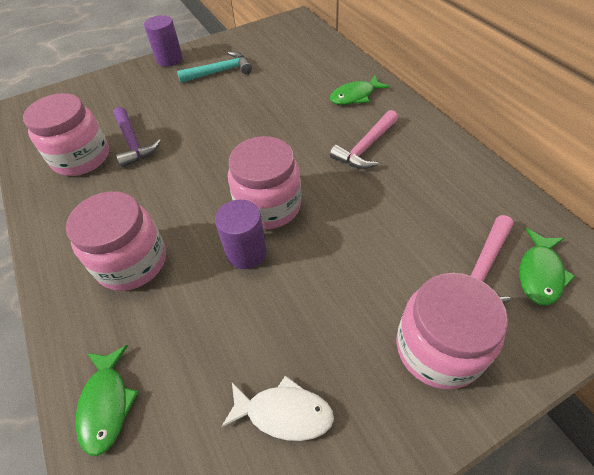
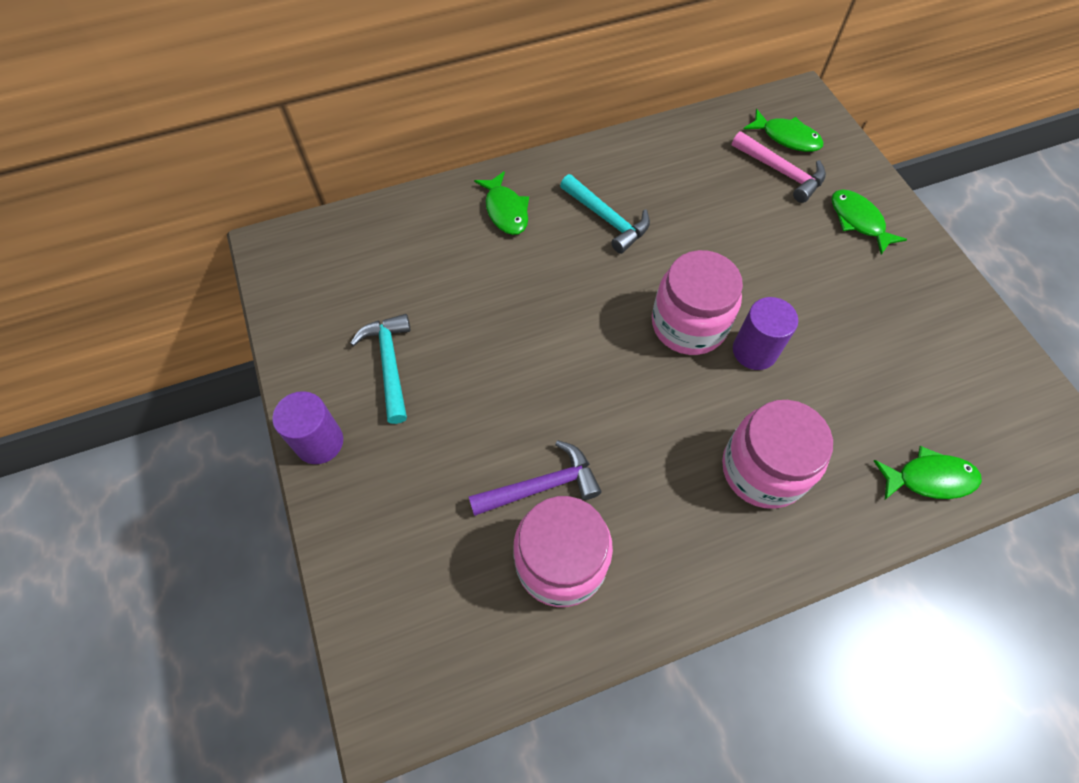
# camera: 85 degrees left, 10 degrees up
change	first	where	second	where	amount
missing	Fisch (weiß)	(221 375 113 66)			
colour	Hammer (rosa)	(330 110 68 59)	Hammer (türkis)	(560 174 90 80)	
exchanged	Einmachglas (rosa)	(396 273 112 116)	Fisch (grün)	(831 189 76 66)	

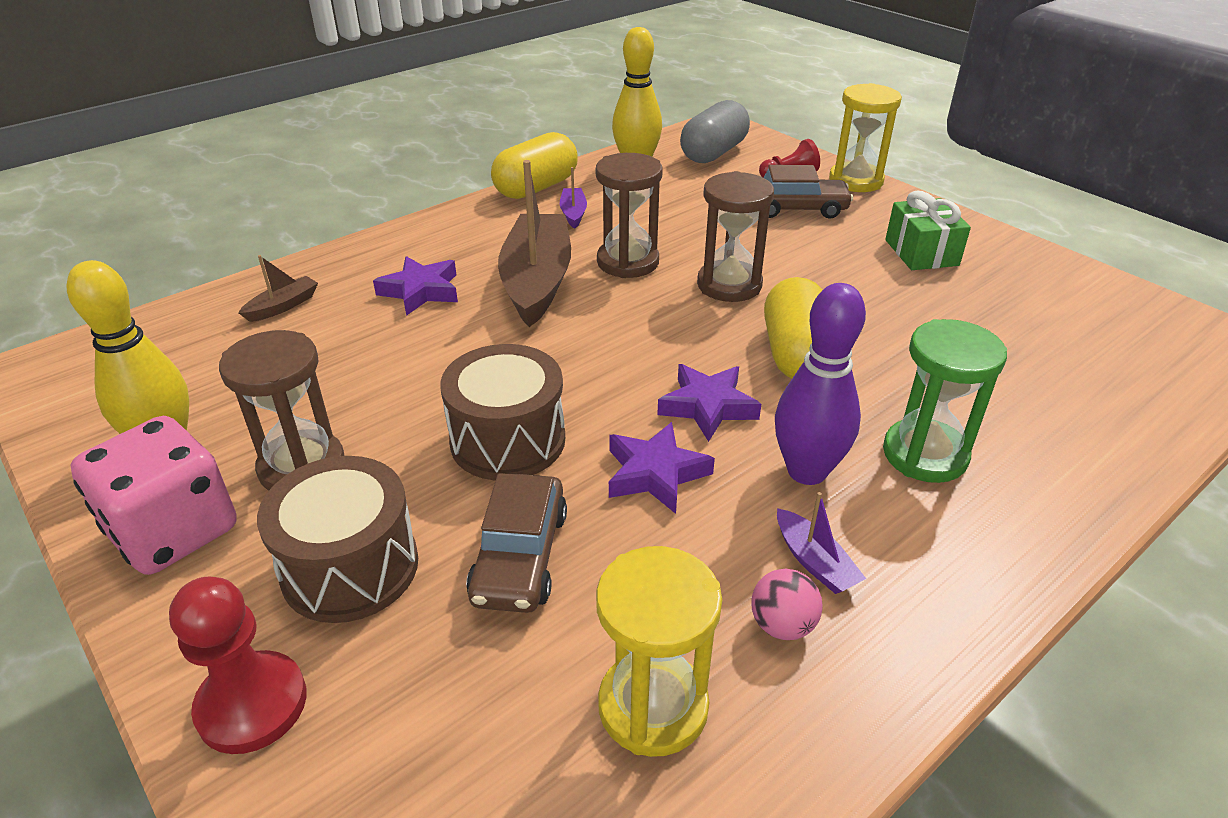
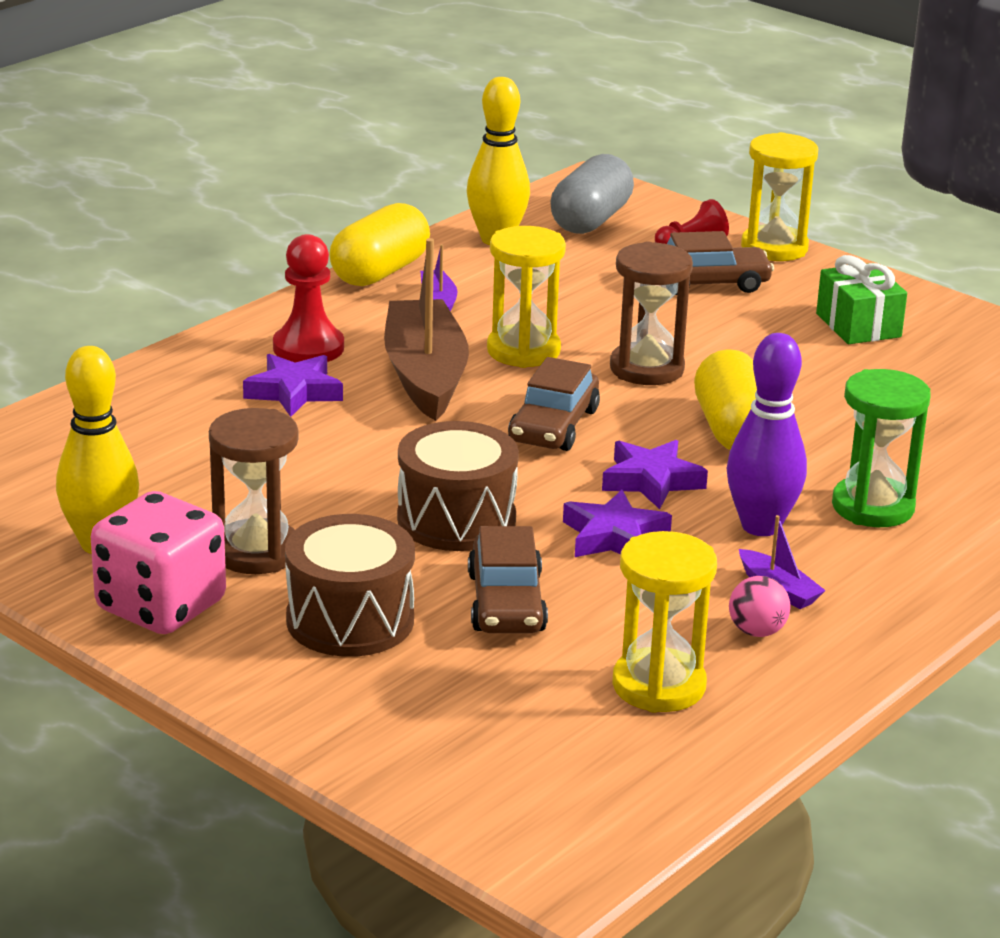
# camera: 10 degrees left, 10 degrees down
change	first	where	second	where	amount
relocated	Bauer (rot)	(169 577 138 177)		(273 234 71 129)	
missing	Boot (braun)	(238 255 80 67)			
colour	Sanduhr (braun)	(596 153 67 125)	Sanduhr (gelb)	(487 226 79 142)	
appeared			Auto (braun)	(508 357 92 94)	

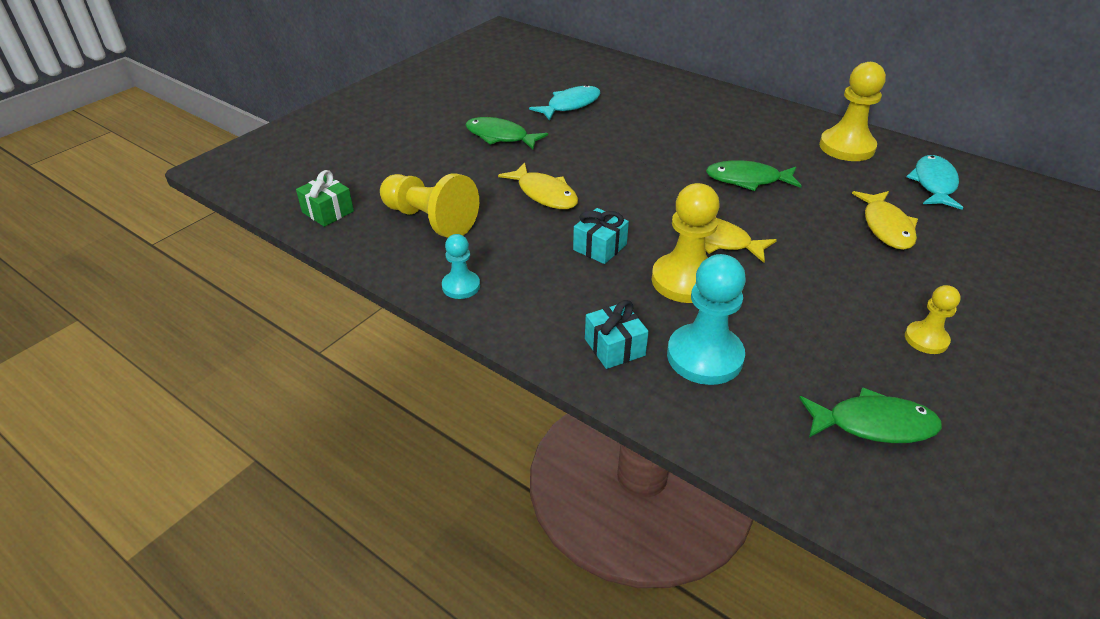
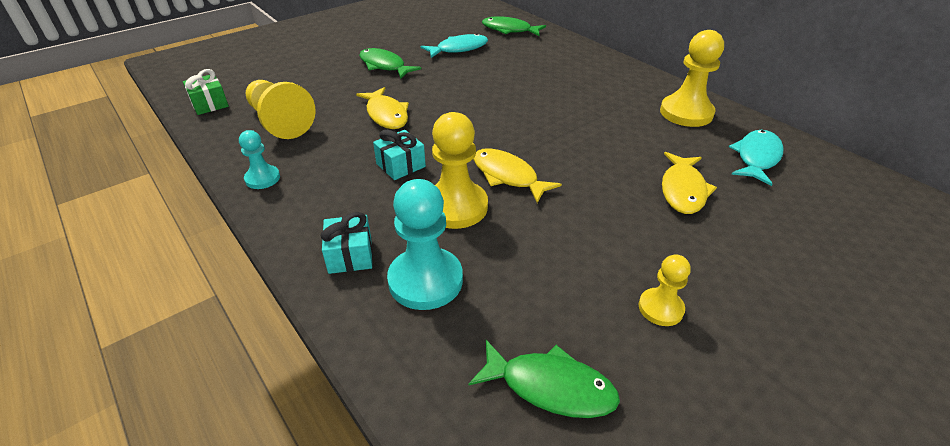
# camera: 15 degrees right, 0 degrees up
change	first	where	second	where	amount
relocated	Fisch (grün)	(706 160 96 31)		(482 16 64 20)	

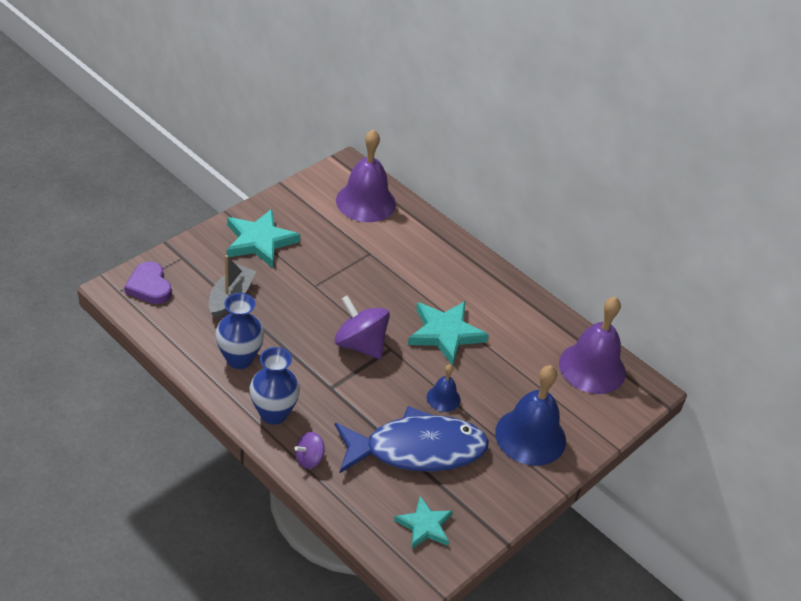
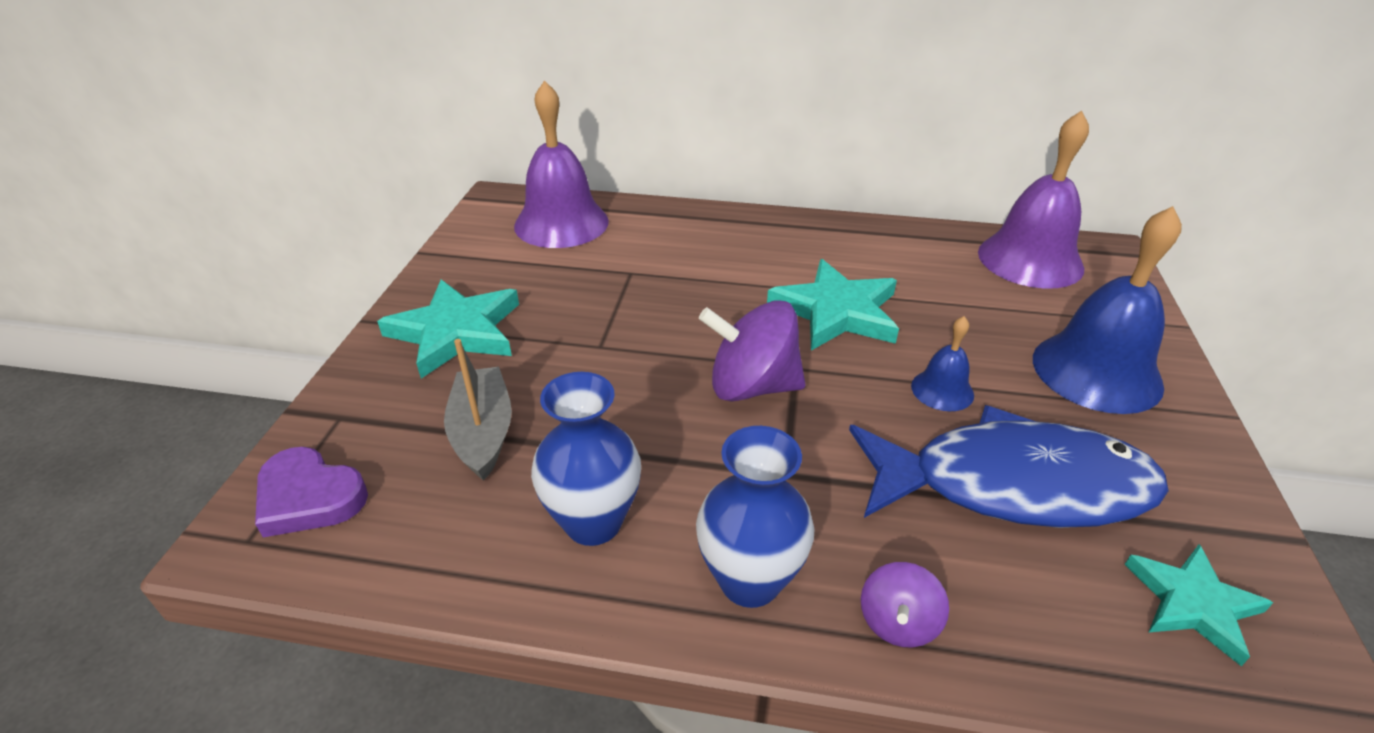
# camera: 30 degrees left, 5 degrees down
change	first	where	second	where	amount
spun	Fisch (blau)	(335 406 154 68)		(849 405 320 123)	45 degrees clockwise

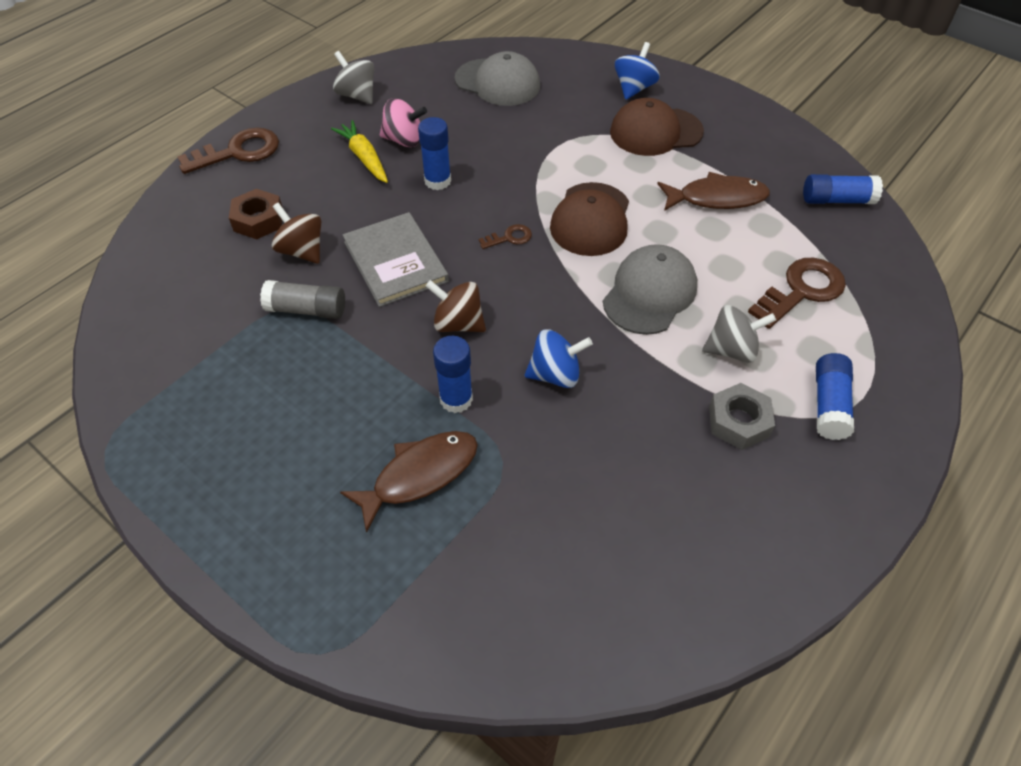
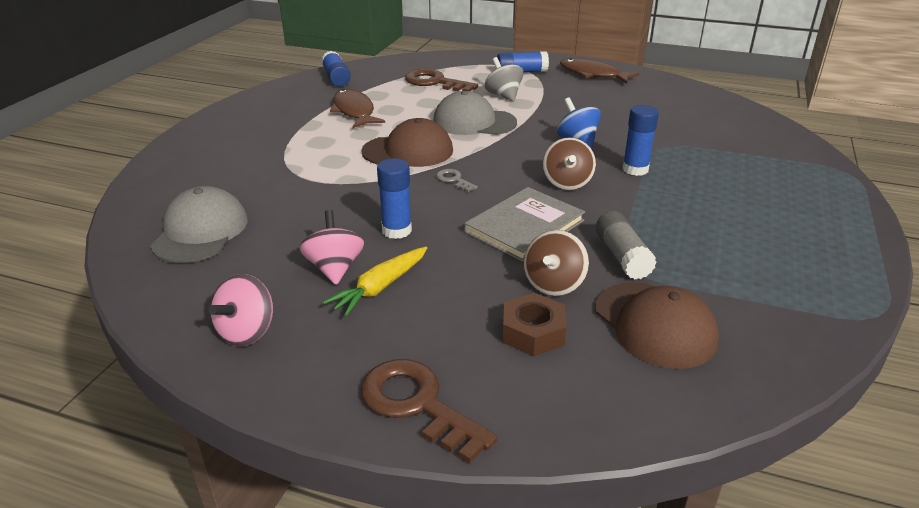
# camera: 110 degrees left, 20 degrees down
change	first	where	second	where	amount
colour	Kreisel (grau)	(333 51 41 53)	Kreisel (rosa)	(209 274 64 72)	
relocated	Fisch (braun)	(340 431 138 102)		(560 58 79 26)	
colour	Schlüssel (braun)	(479 224 53 25)	Schlüssel (grau)	(436 169 42 23)	
relocated	Kappe (braun)	(610 98 94 58)		(595 282 124 87)	
missing	Kreisel (blau)	(615 42 45 58)			
missing	Sechskantmutter (grau)	(709 383 66 67)			

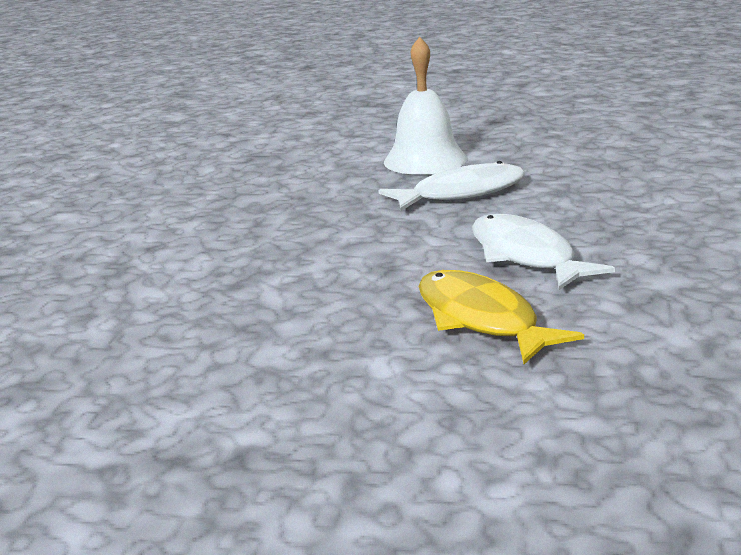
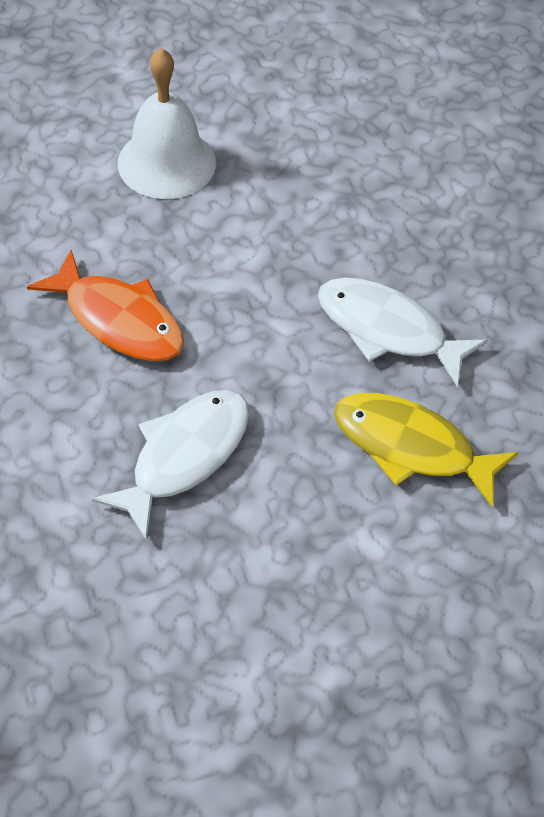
# camera: 35 degrees left, 30 degrees up
change	first	where	second	where	amount
relocated	Fisch (weiß)	(378 161 147 50)		(92 390 157 151)	
appeared			Fisch (orange)	(27 250 157 111)	

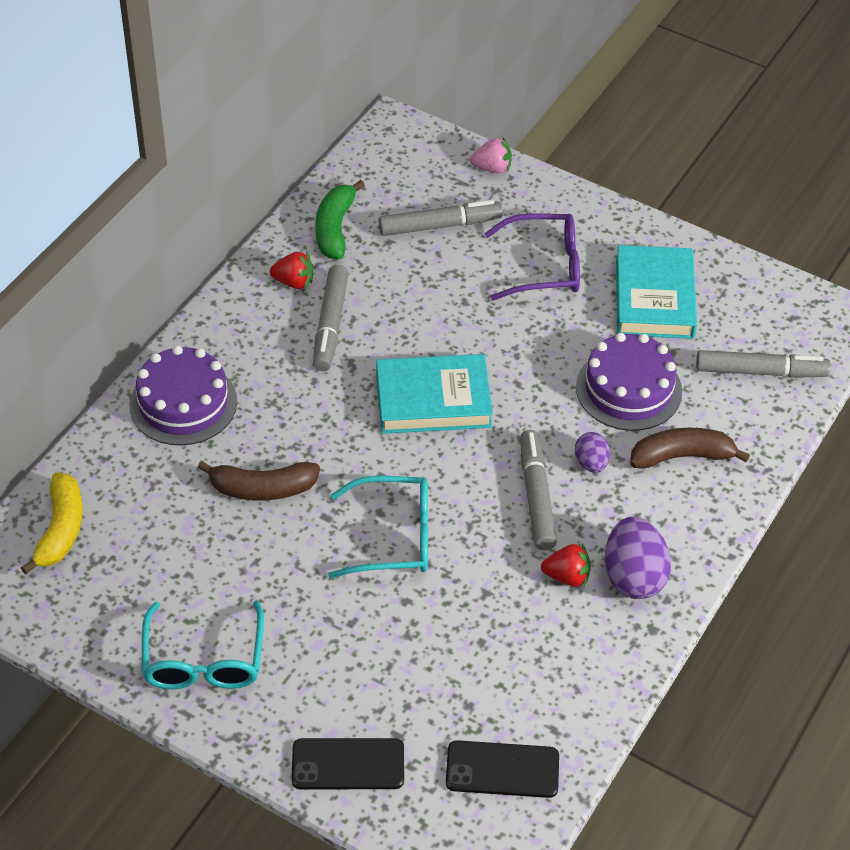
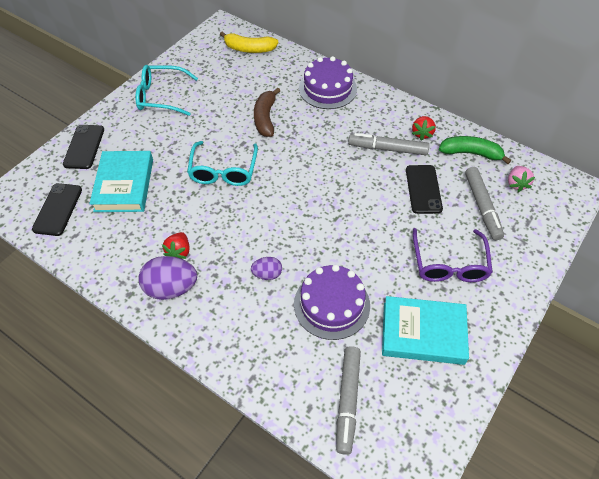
# camera: 95 degrees right, 5 degrees up
change	first	where	second	where	amount
relocated	Buch (türkis)	(376 354 117 80)		(89 151 64 61)	
relocated	Erdbeere (rosa)	(470 138 42 36)		(508 166 27 26)	
missing	Filzstift (grau)	(520 430 37 120)			
missing	Banane (braun)	(630 428 120 41)			
appeared			Handy (schwarz)	(406 165 37 49)	

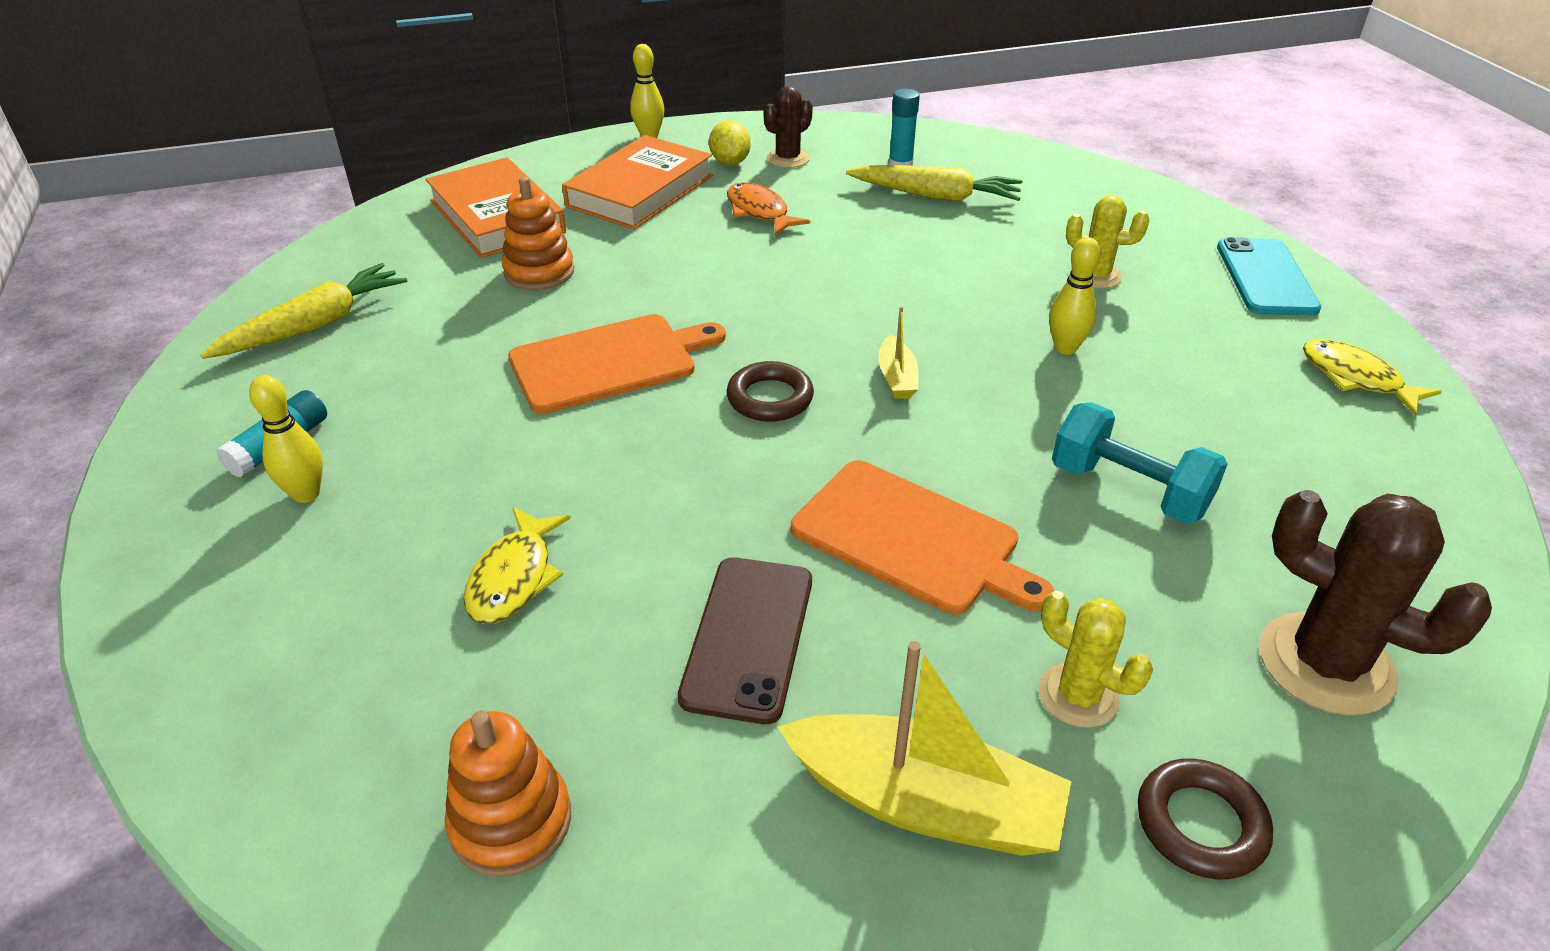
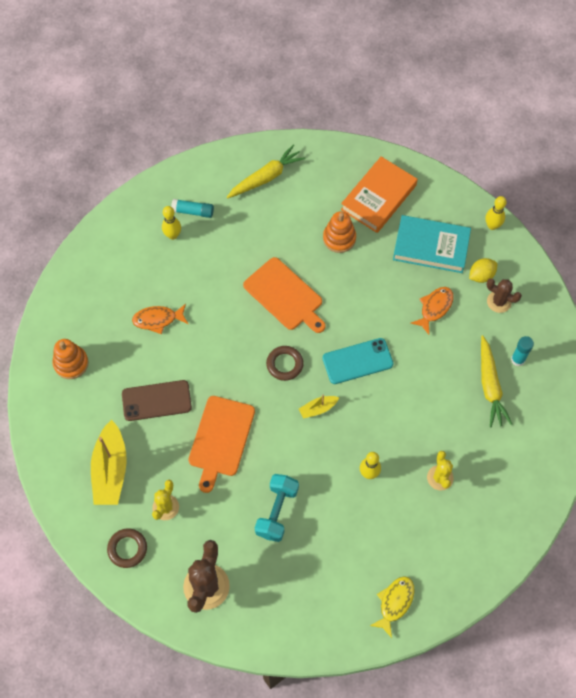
# camera: 70 degrees right, 25 degrees up
change	first	where	second	where	amount
spun	Karotte (gelb)	(200 263 207 96)		(227 145 79 53)	60 degrees counterclockwise
colour	Fisch (gelb)	(463 507 108 117)	Fisch (orange)	(132 304 56 30)	
colour	Buch (orange)	(562 135 151 94)	Buch (türkis)	(393 215 78 58)	
relocated	Handy (türkis)	(1217 237 104 79)		(323 338 71 46)	

